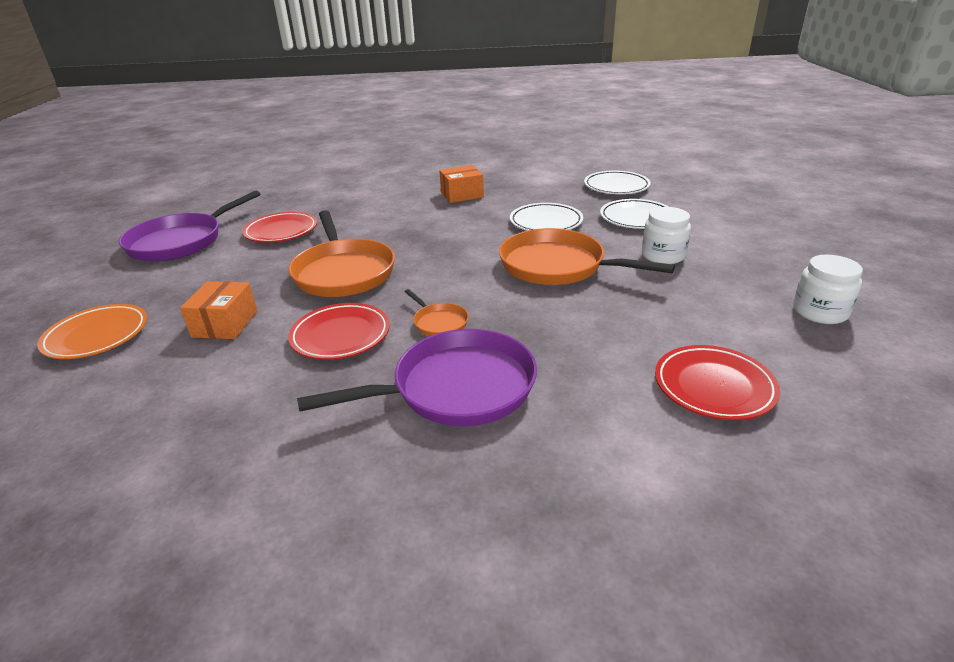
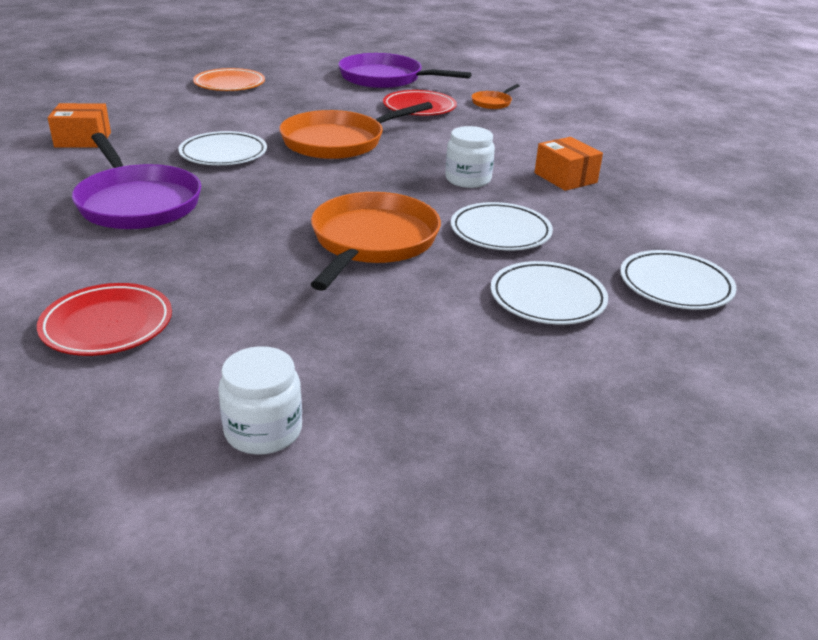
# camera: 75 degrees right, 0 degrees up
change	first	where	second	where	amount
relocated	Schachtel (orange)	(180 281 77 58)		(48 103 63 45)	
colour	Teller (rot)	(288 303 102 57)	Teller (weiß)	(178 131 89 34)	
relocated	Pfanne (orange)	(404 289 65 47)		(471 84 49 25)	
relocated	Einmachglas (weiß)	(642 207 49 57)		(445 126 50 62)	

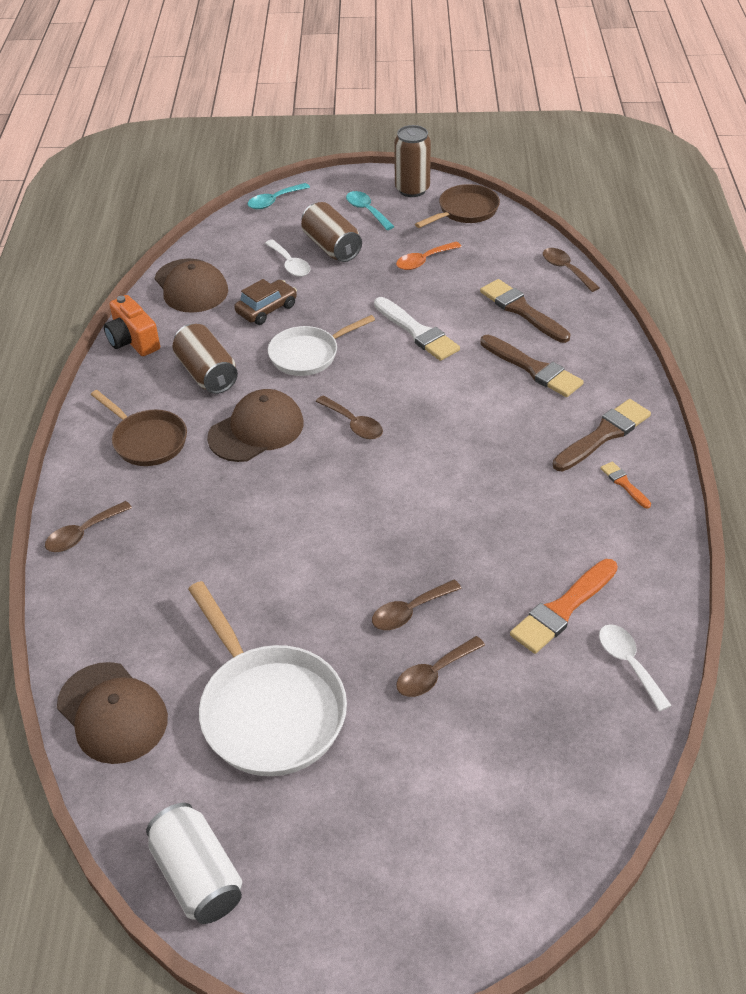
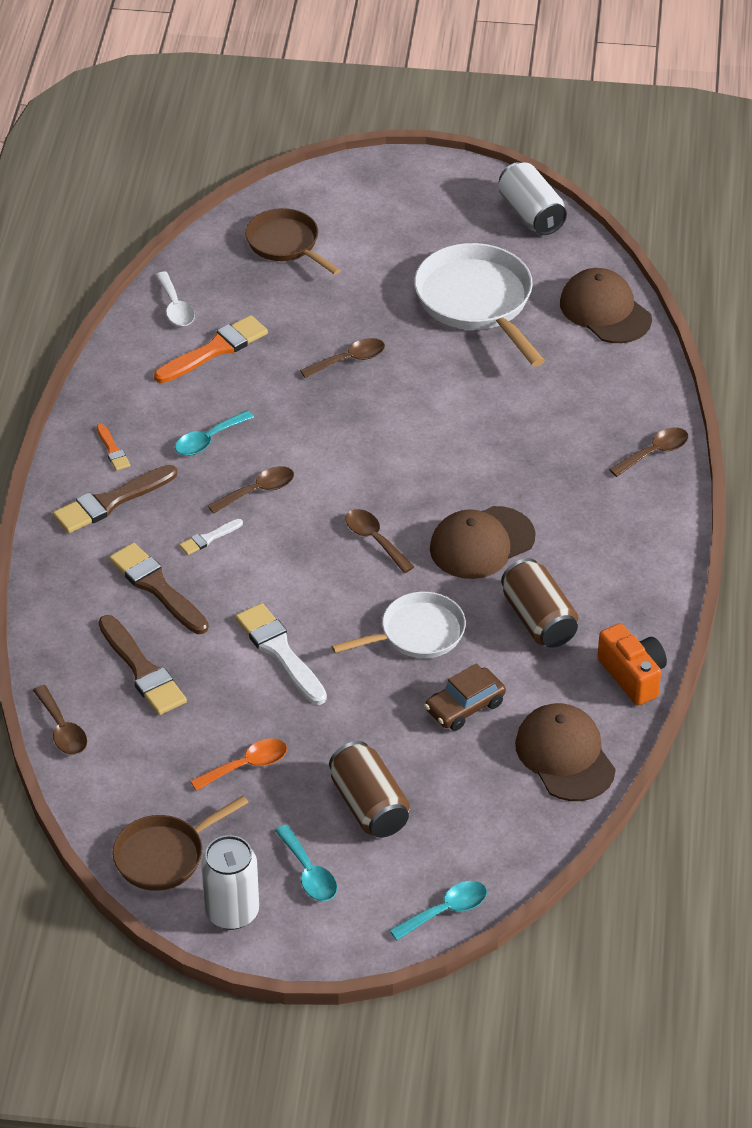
# camera: 175 degrees left, 0 degrees up
change	first	where	second	where	amount
relocated	Pfanne (braun)	(91 390 96 76)		(245 208 96 67)	
missing	Löffel (weiß)	(265 240 46 37)			
colour	Dose (braun)	(394 125 37 72)	Dose (weiß)	(201 835 58 95)	
relocated	Löffel (braun)	(396 636 89 61)		(207 466 87 48)	
appeared			Löffel (türkis)	(175 410 79 46)	
appeared			Pinsel (weiß)	(179 519 64 36)	

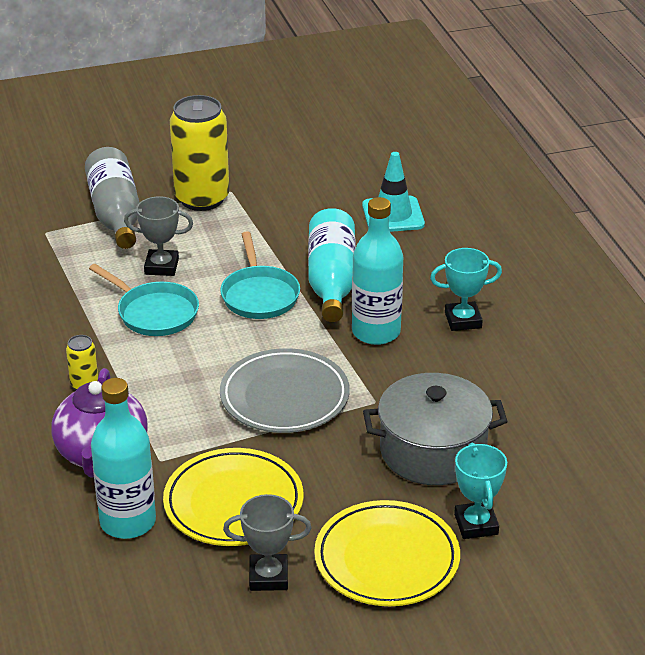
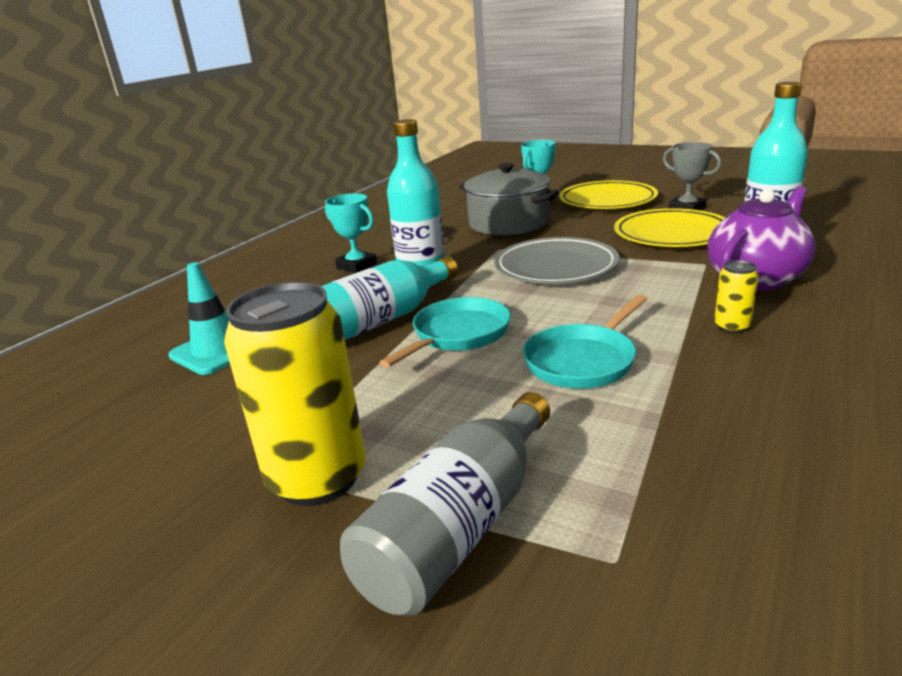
# camera: 130 degrees left, 10 degrees down
change	first	where	second	where	amount
spun	Pfanne (türkis)	(89 264 110 72)		(523 294 124 95)	135 degrees counterclockwise
missing	Pokal (grau)	(124 196 69 80)			

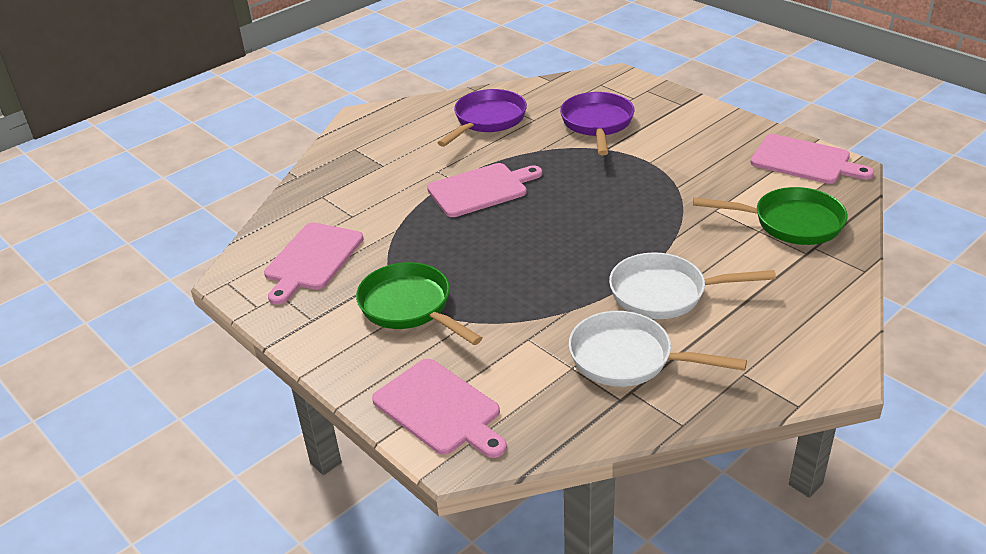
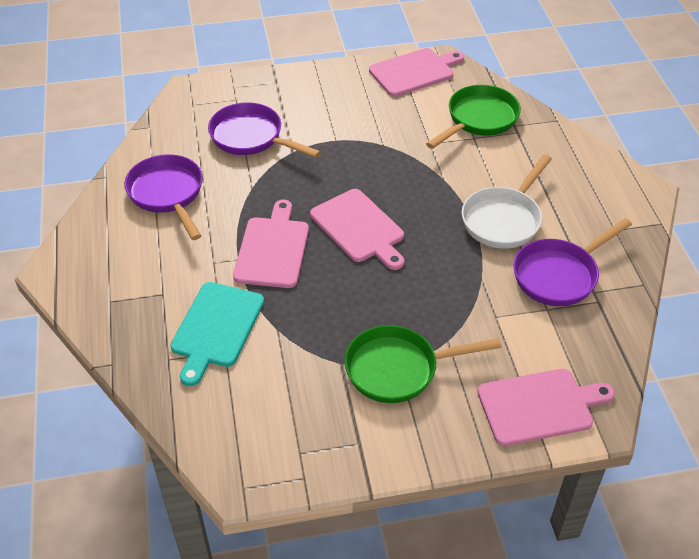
# camera: 60 degrees left, 10 degrees up
change	first	where	second	where	amount
relocated	Schneidebrett (rosa)	(264 222 99 83)		(310 189 95 81)	
colour	Pfanne (weiß)	(568 311 179 76)	Pfanne (lila)	(513 218 119 88)	
appeared			Schneidebrett (türkis)	(170 282 94 104)	

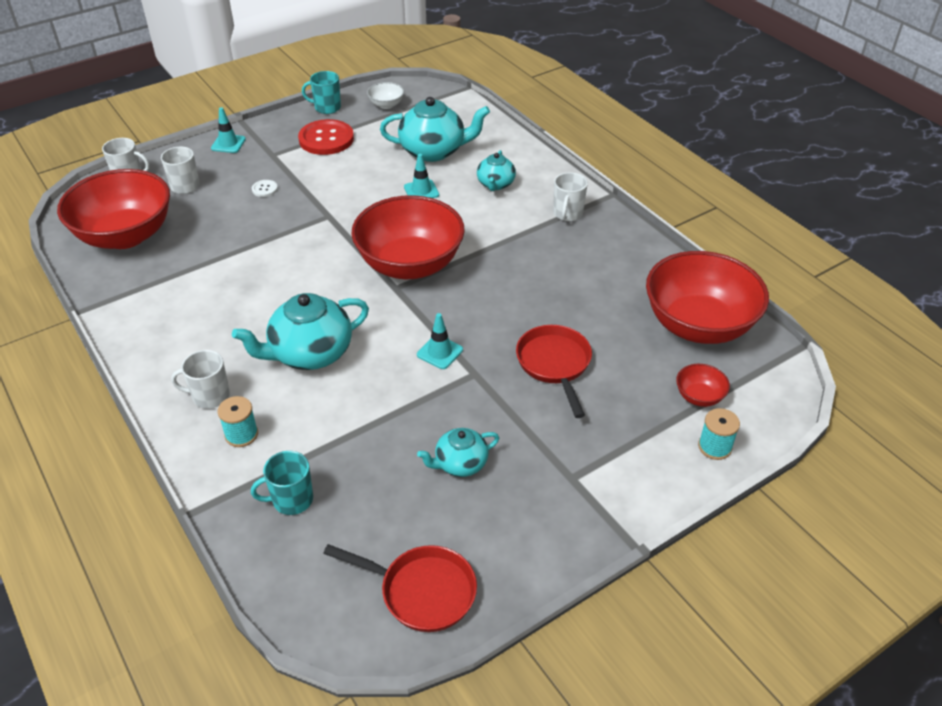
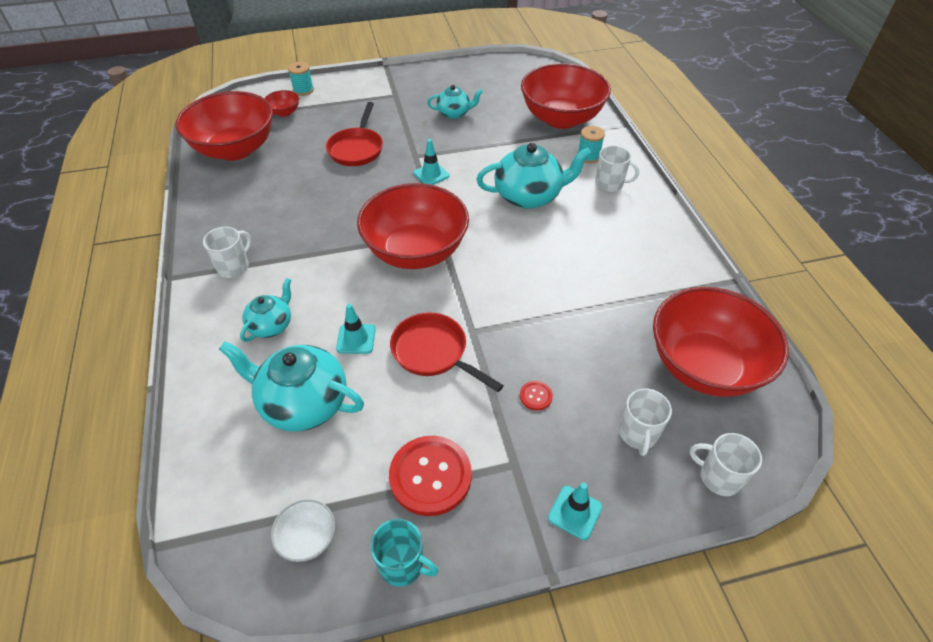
# camera: 160 degrees left, 5 degrees up
change	first	where	second	where	amount
exchanged	Tasse (türkis)	(251 451 62 64)	Schüssel (rot)	(521 63 90 66)	
colour	Knopf (weiß)	(252 180 26 17)	Knopf (rot)	(520 381 33 29)	
relocated	Pfanne (rot)	(323 544 154 88)		(390 312 114 80)	

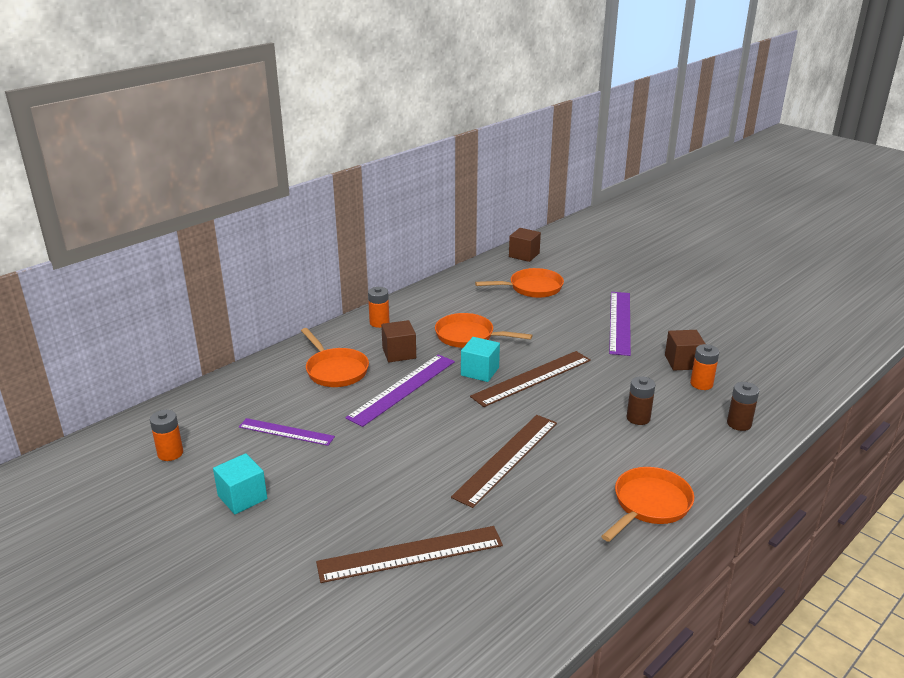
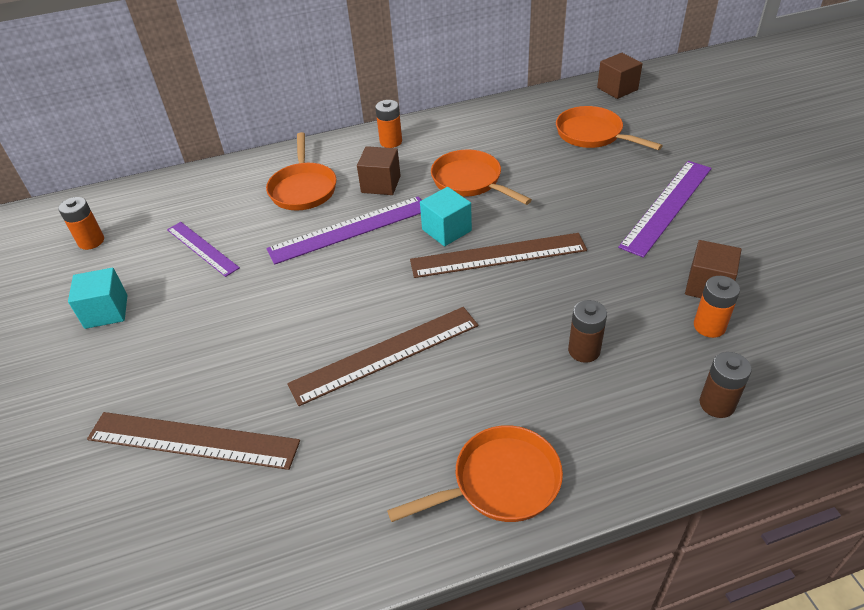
# camera: 30 degrees right, 15 degrees up
change	first	where	second	where	amount
spun	Pfanne (orange)	(475 268 89 30)		(556 106 107 44)	150 degrees counterclockwise

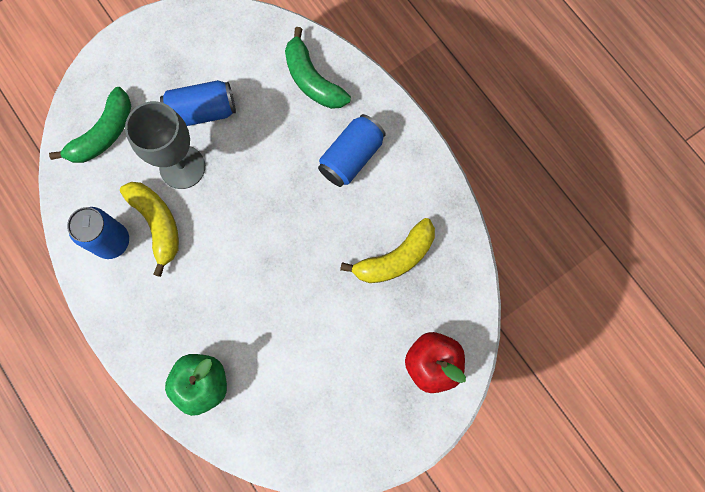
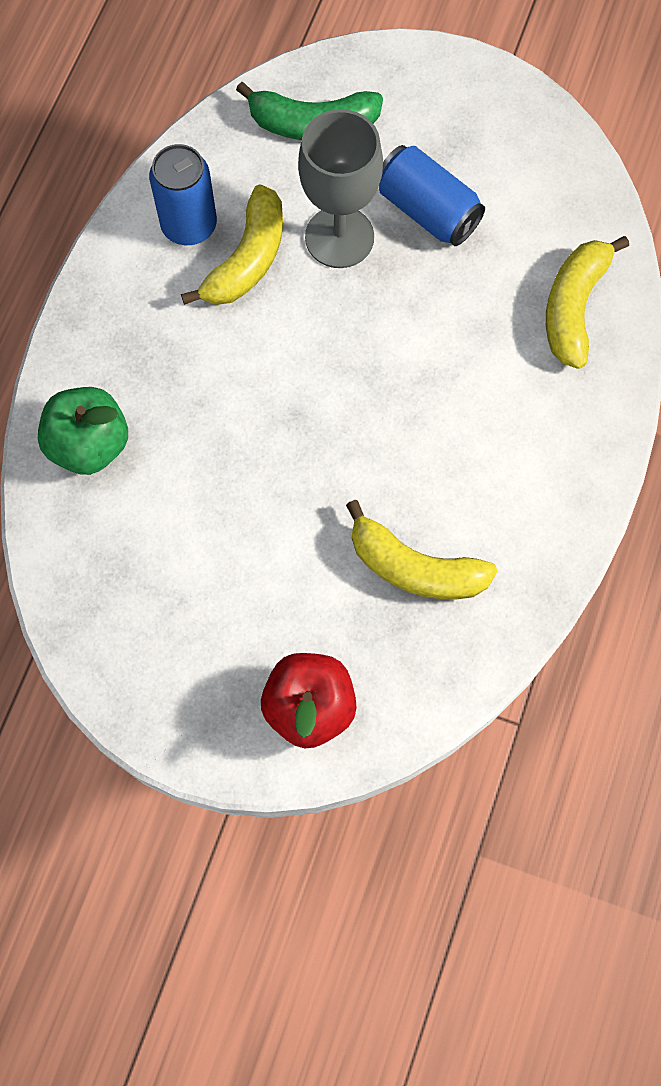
# camera: 55 degrees right, 5 degrees down
change	first	where	second	where	amount
colour	Banane (grün)	(285 27 66 82)	Banane (gelb)	(546 236 83 133)	
missing	Dose (blau)	(318 114 68 73)			

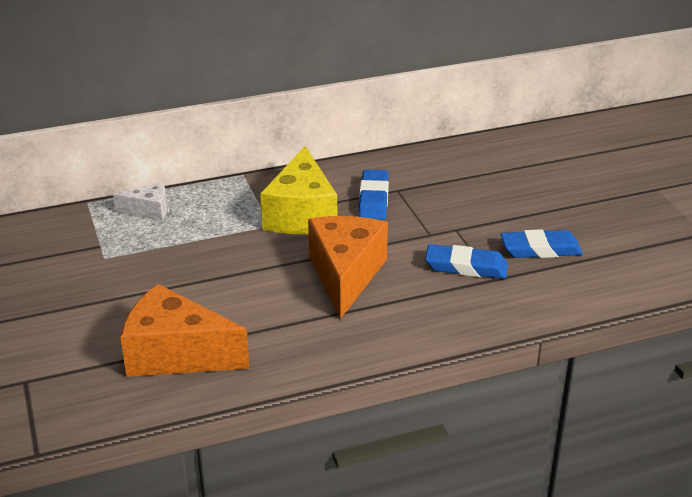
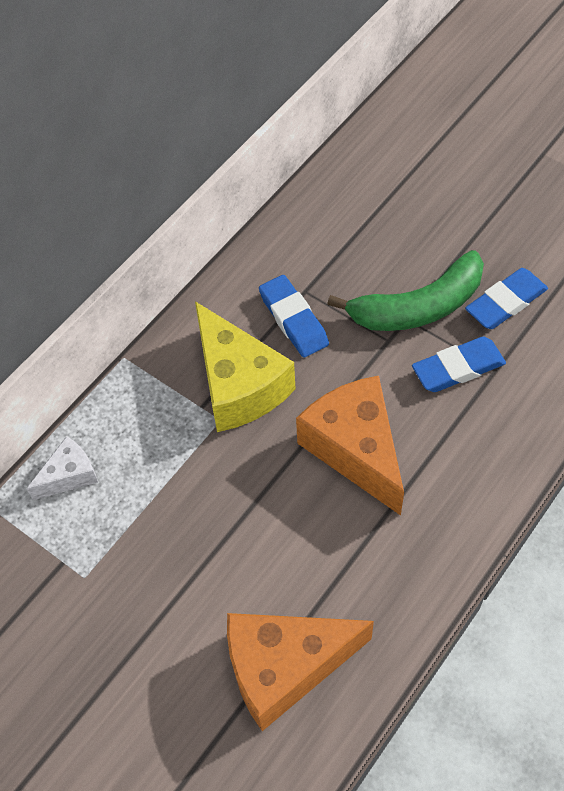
# camera: 30 degrees left, 25 degrees up
change	first	where	second	where	amount
appeared			Banane (grün)	(327 250 157 81)	

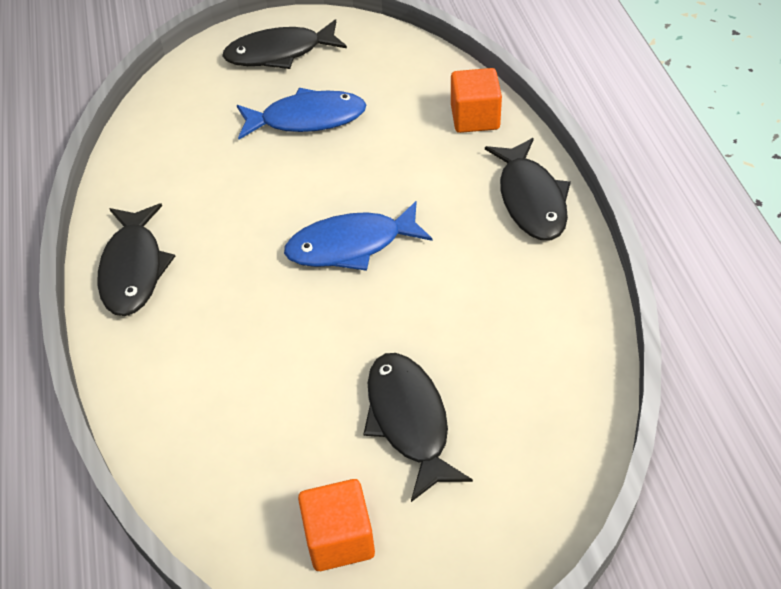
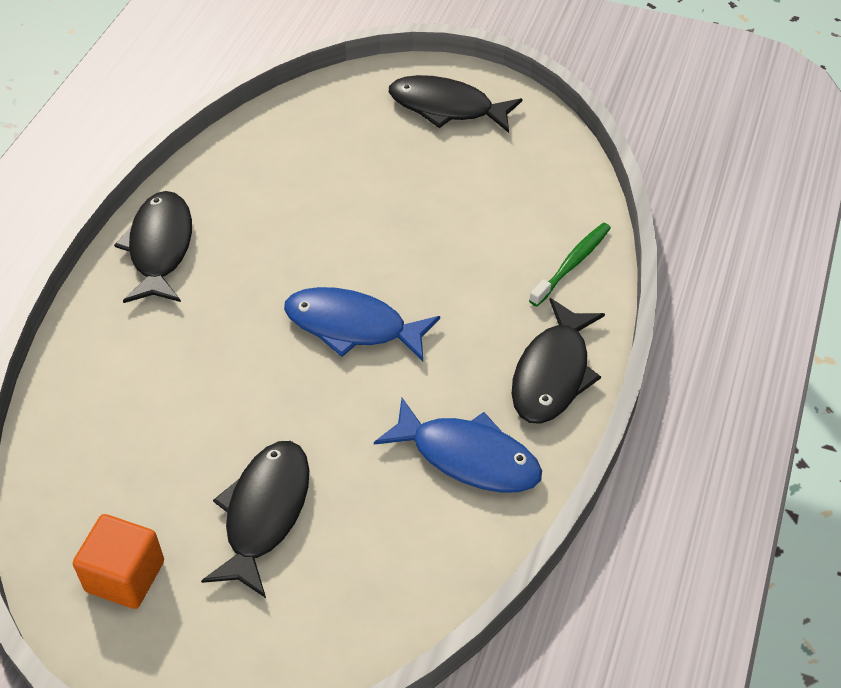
# camera: 30 degrees right, 0 degrees up
change	first	where	second	where	amount
spun	Fisch (schwarz)	(97 203 78 113)		(114 191 78 112)	150 degrees clockwise
relocated	Fisch (blau)	(237 88 130 51)		(374 398 168 95)	
exchanged	Kubus (orange)	(451 68 51 65)	Zahnbürste (grün)	(529 223 82 83)	

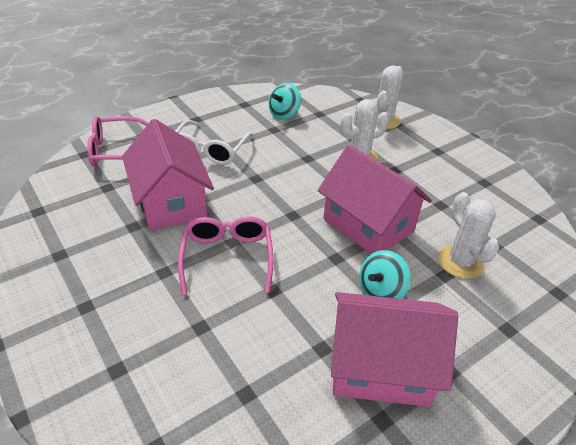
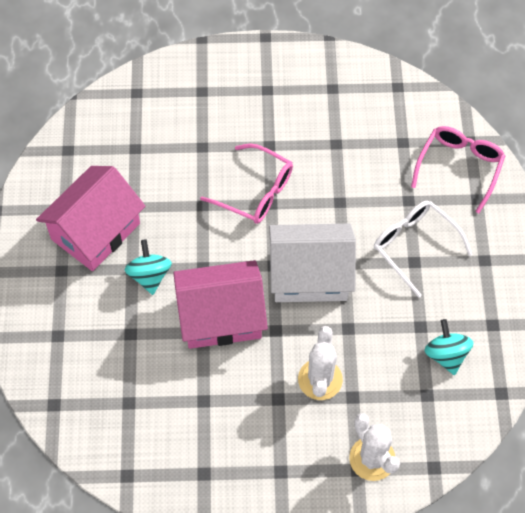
# camera: 125 degrees right, 20 degrees up
change	first	where	second	where	amount
missing	Haus (rosa)	(122 119 92 112)			
missing	Kaktus (weiß)	(438 192 62 87)			
appeared			Haus (weiß)	(269 224 87 78)	

